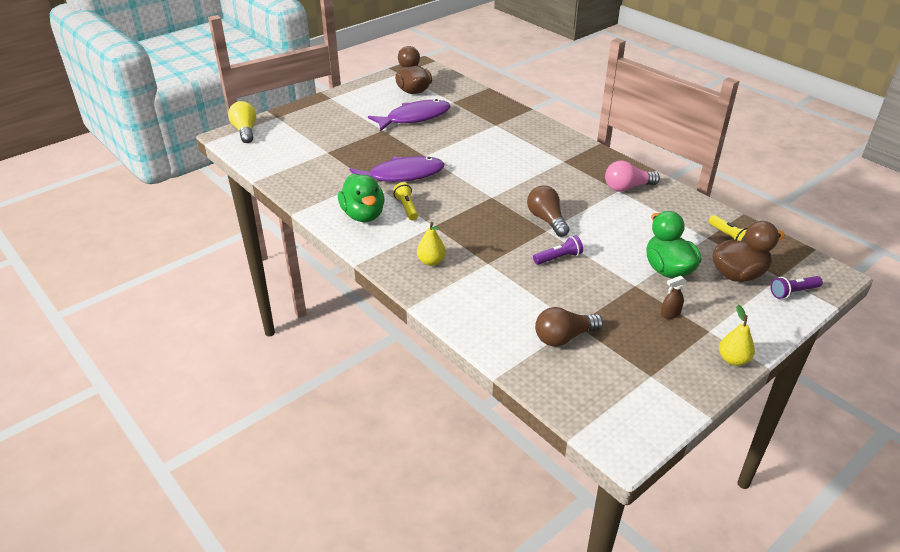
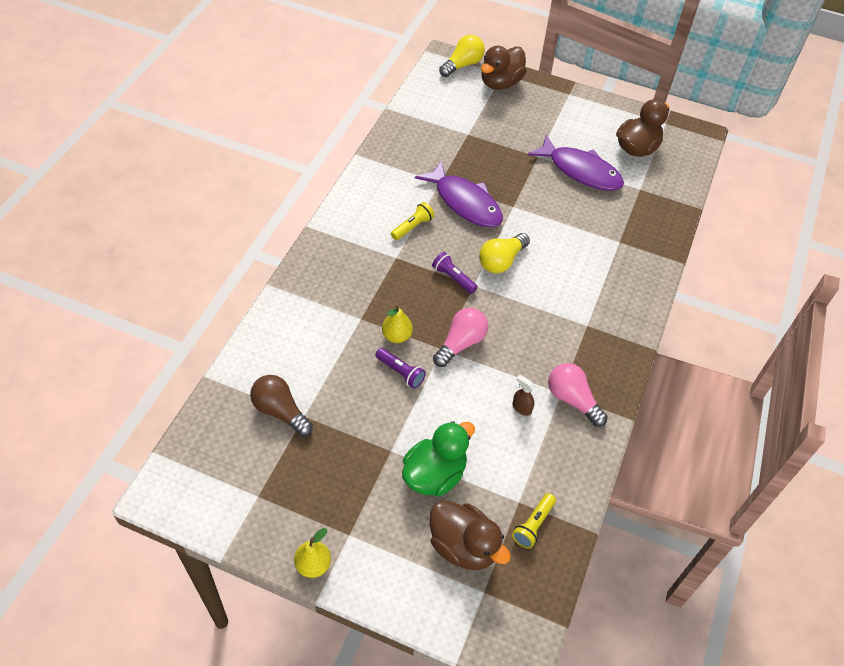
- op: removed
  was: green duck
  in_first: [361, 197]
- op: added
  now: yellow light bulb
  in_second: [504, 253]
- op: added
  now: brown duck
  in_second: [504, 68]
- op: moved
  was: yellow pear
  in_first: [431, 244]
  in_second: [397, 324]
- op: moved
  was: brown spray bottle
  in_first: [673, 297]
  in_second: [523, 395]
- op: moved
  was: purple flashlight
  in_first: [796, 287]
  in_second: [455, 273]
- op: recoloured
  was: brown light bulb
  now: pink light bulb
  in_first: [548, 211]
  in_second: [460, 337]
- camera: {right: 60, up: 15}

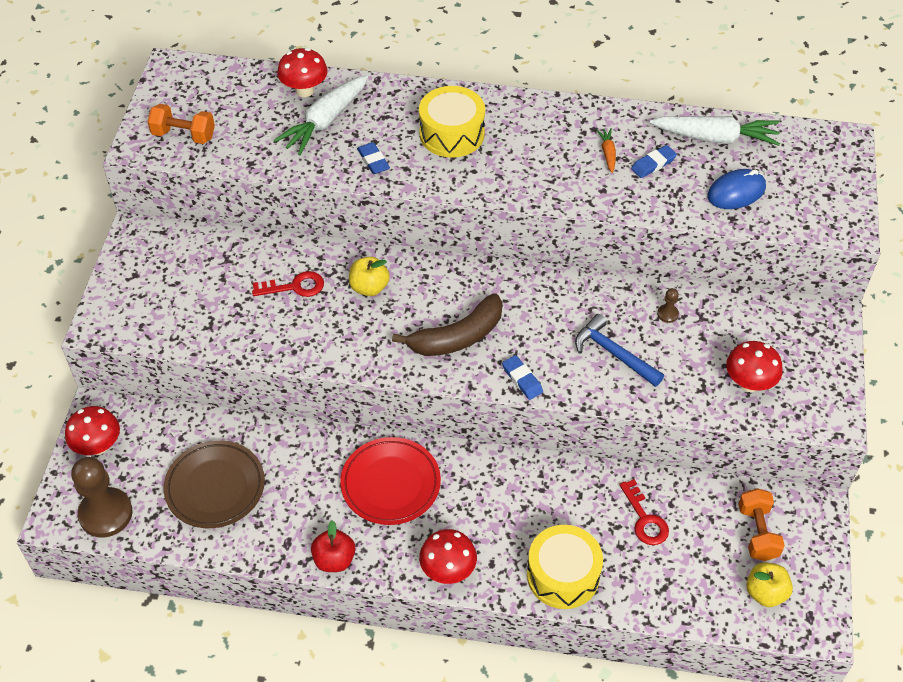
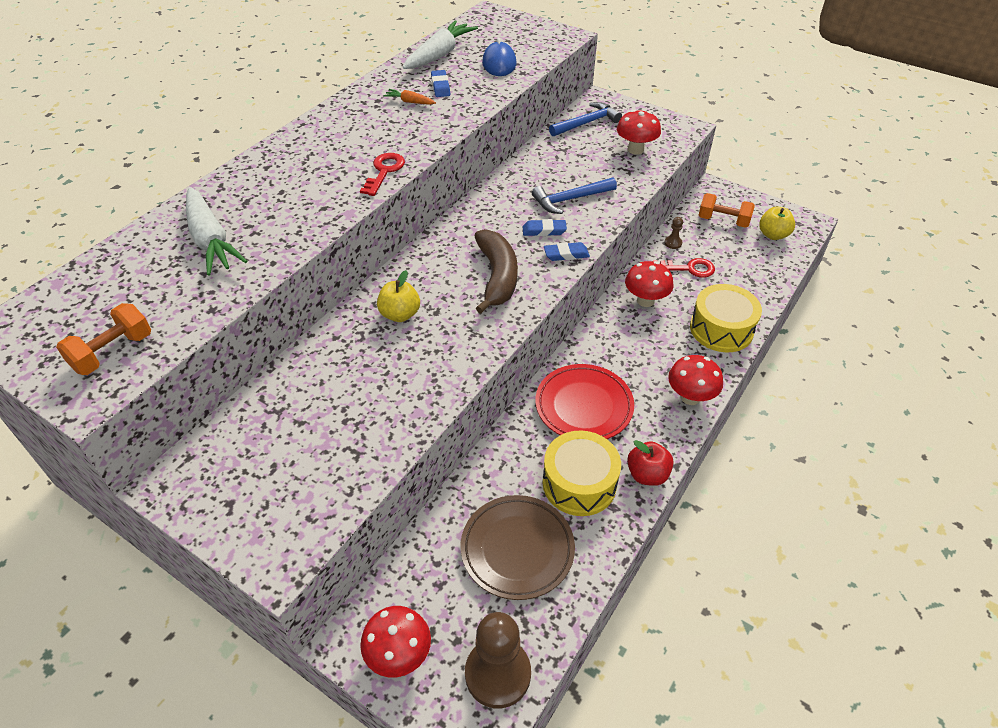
- op: added
  now: blue hammer
  in_second: [585, 119]
- op: moved
  was: red key
  in_first: [288, 284]
  in_second: [382, 174]
- op: moved
  was: red mushroom
  in_first: [302, 72]
  in_second: [649, 284]
- op: moved
  was: blue eraser
  in_first: [373, 158]
  in_second: [545, 227]
- op: moved
  was: yellow drum
  in_first: [452, 122]
  in_second: [582, 473]
- op: moved
  was: brown pawn
  in_first: [668, 305]
  in_second: [673, 233]
- camera: {right: -65, up: -5}

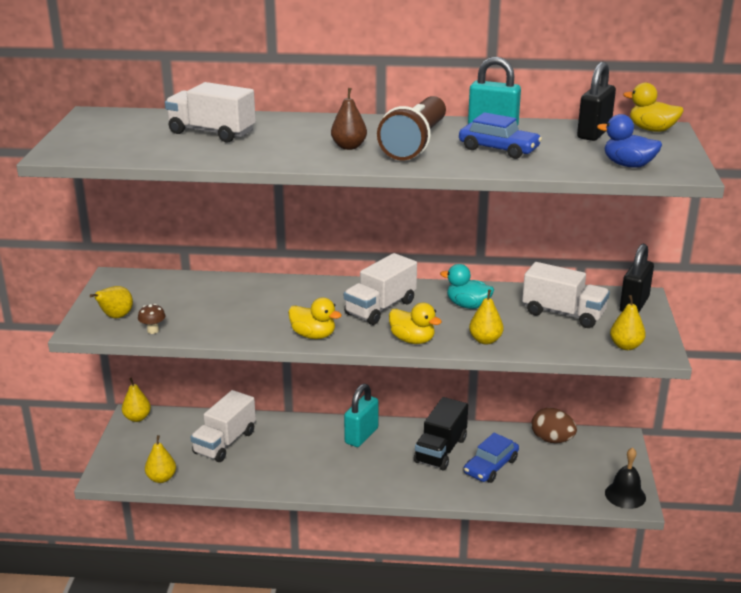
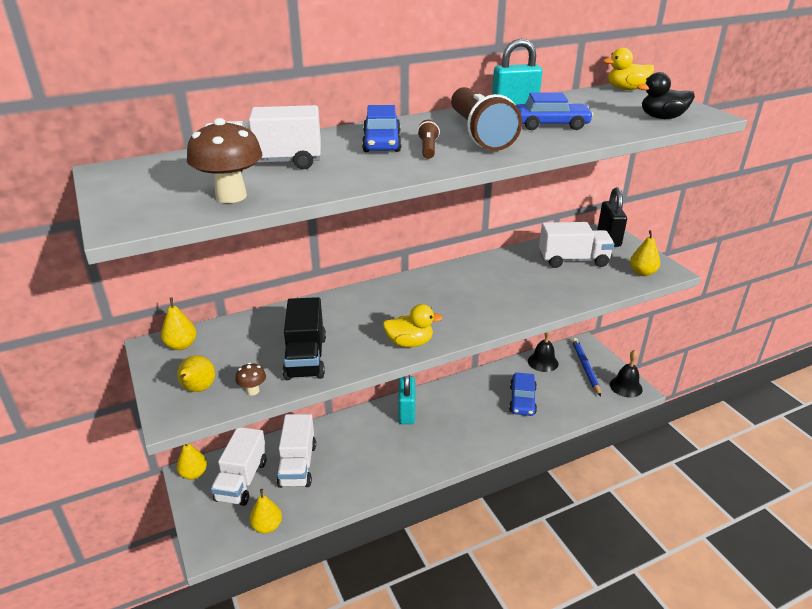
- op: removed
  was: yellow duck
  in_first: [415, 323]
- op: removed
  was: turquoise duck
  in_first: [467, 286]
- op: removed
  was: black padlock
  in_first: [596, 101]
- op: added
  now: brown mushroom
  in_second: [224, 160]
- op: added
  now: blue car
  in_second: [381, 128]
- op: added
  now: blue pencil
  in_second: [586, 367]
- op: moved
  was: white truck
  in_first: [380, 289]
  in_second: [238, 466]
- op: moved
  was: black truck
  in_first: [441, 433]
  in_second: [304, 338]
- op: moved
  was: yellow pear
  in_first: [486, 317]
  in_second: [178, 324]
- op: replaced
  was: brown pear
  now: brown flashlight
  in_first: [349, 119]
  in_second: [428, 139]
- op: replaced
  was: brown egg
  now: black bell
  in_first: [554, 425]
  in_second: [543, 351]
- op: recoloured
  was: blue duck
  now: black duck
  in_first: [629, 141]
  in_second: [666, 95]
- camera: {right: -30, up: 5}

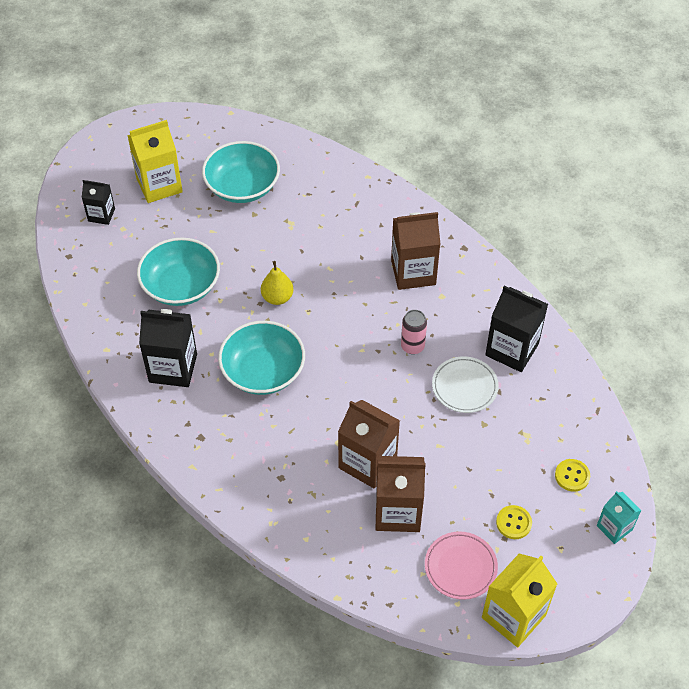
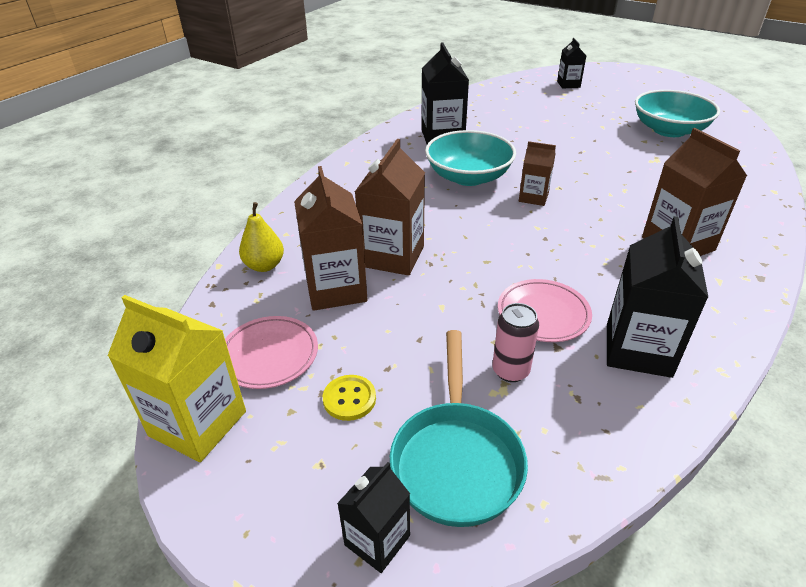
- op: removed
  was: yellow carton
  in_first: [155, 161]
- op: removed
  was: turquoise bowl
  in_first: [178, 272]
- op: added
  now: brown carton
  in_second: [537, 173]
- op: moved
  was: yellow pear
  in_first: [277, 283]
  in_second: [261, 237]
- op: moved
  was: pink can
  in_first: [414, 332]
  in_second: [515, 342]
- op: replaced
  was: yellow button
  now: turquoise pan
  in_first: [572, 475]
  in_second: [459, 428]
- op: recoloured
  was: white plate
  now: pink plate
  in_first: [465, 384]
  in_second: [545, 310]
- op: recoloured
  was: turquoise carton
  now: black carton
  in_first: [619, 517]
  in_second: [373, 517]
- camera: {right: 75, up: -15}

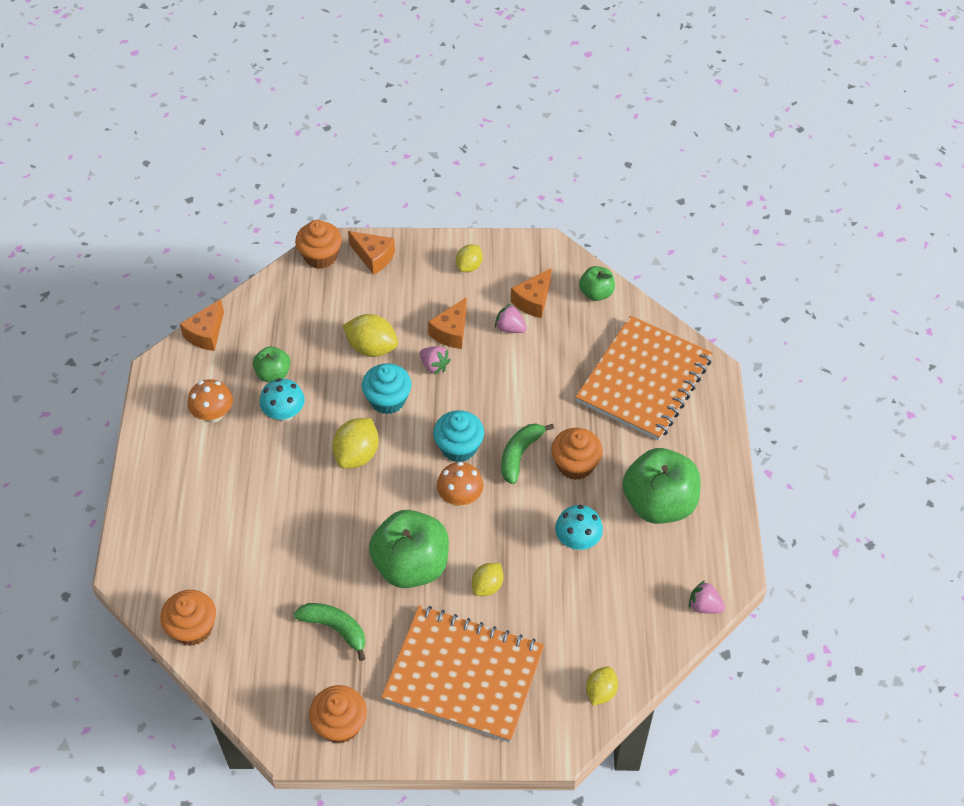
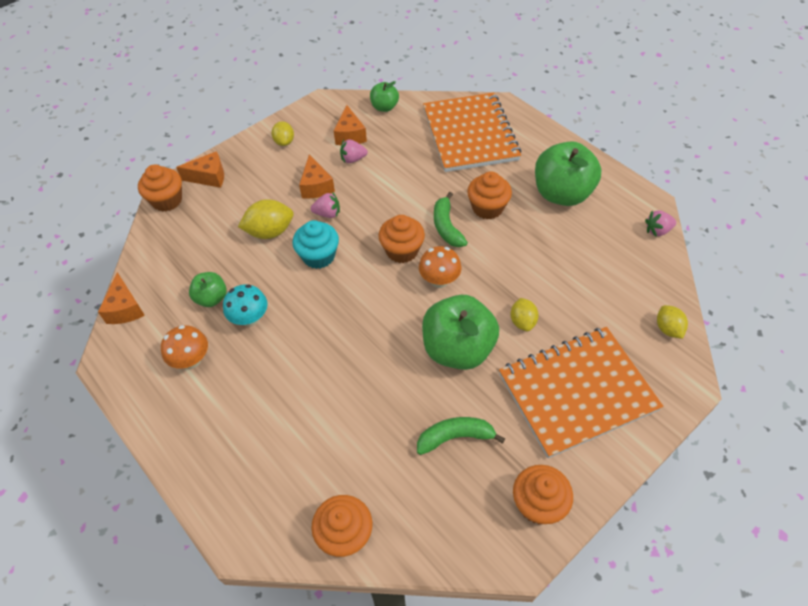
- op: removed
  was: yellow lemon
  in_first: [355, 443]
- op: removed
  was: turquoise mushroom
  in_first: [579, 527]
- op: recoloured
  was: turquoise cupcake
  now: orange cupcake
  in_first: [458, 436]
  in_second: [401, 239]
- camera: {right: -40, up: 0}

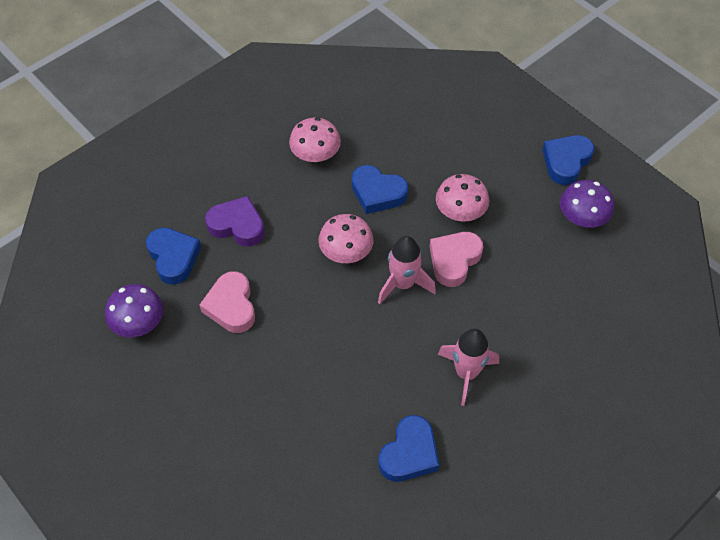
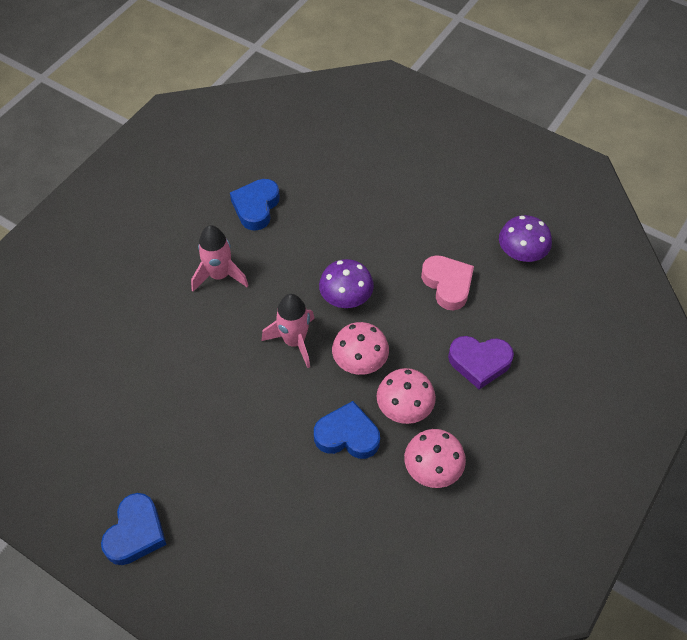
- op: removed
  was: blue heart
  in_first: [173, 256]
- op: removed
  was: pink heart
  in_first: [456, 259]
- op: moved
  was: pink mushroom
  in_first: [462, 197]
  in_second: [406, 396]
- op: moved
  was: purple mushroom
  in_first: [587, 203]
  in_second: [346, 283]
- camera: {right: 165, up: 0}

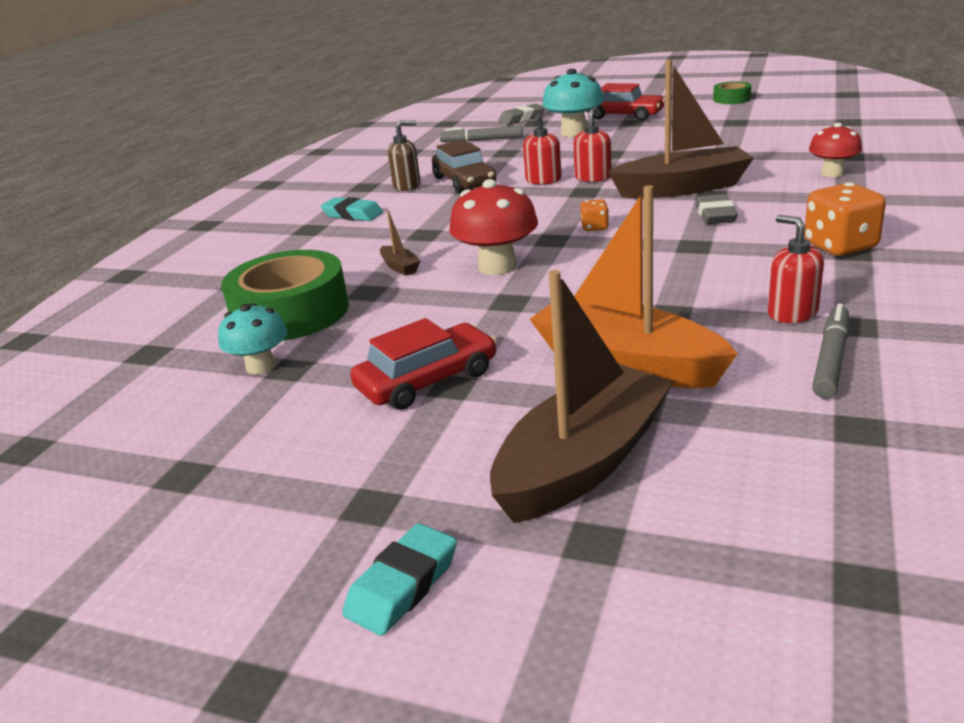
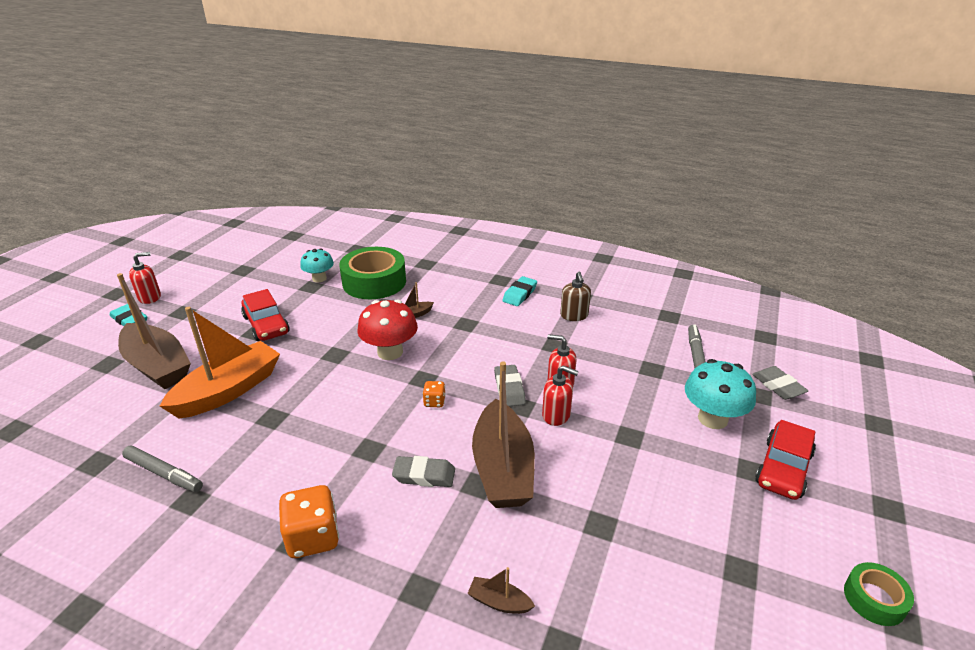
- op: removed
  was: brown car
  in_first: [464, 166]
- op: added
  now: grey eraser
  in_second: [510, 385]
- op: moved
  was: red soap dispenser
  in_first: [795, 269]
  in_second: [145, 278]
- op: replaced
  was: red mushroom
  now: brown boat
  in_first: [835, 150]
  in_second: [501, 590]
- camera: {right: 90, up: 5}

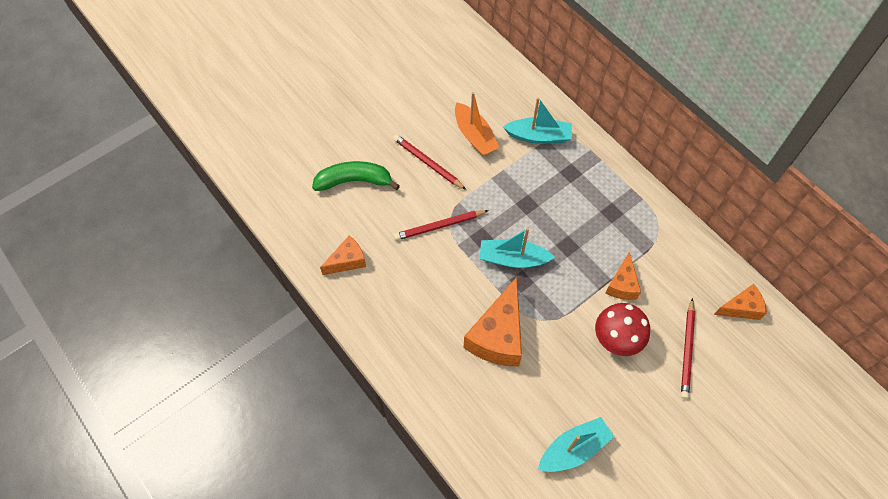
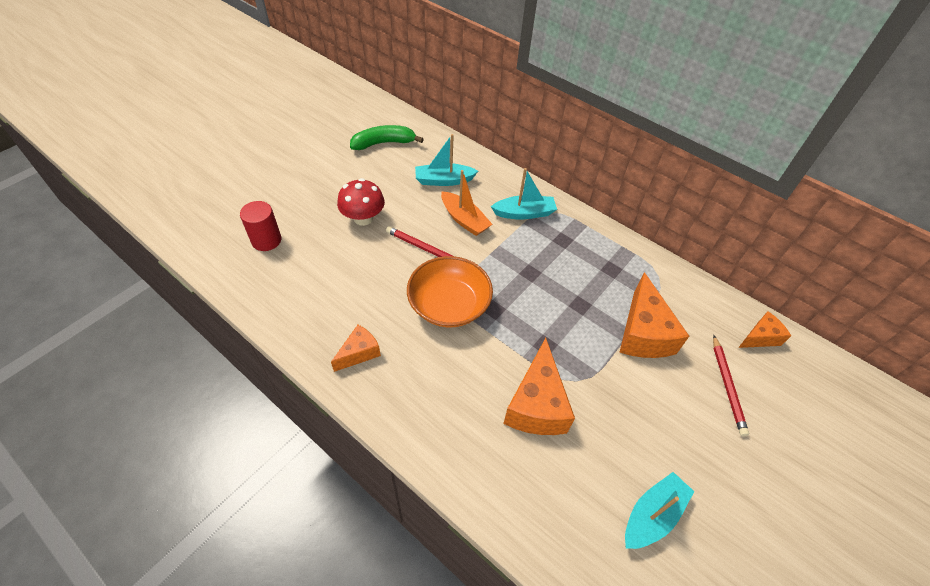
- op: added
  now: red cylinder
  in_second: [260, 226]
- op: moved
  was: green banana
  in_first: [356, 176]
  in_second: [387, 137]
- op: moved
  was: turquoise boat
  in_first: [517, 248]
  in_second: [446, 160]
- op: moved
  was: red mushroom
  in_first: [622, 329]
  in_second: [361, 202]
- op: replaced
  was: red pencil
  now: orange bowl
  in_first: [441, 225]
  in_second: [450, 291]
- op: resized
  was: orange cheese
  in_first: [623, 276]
  in_second: [654, 315]
  ratio: 1.77
- camera: {right: -15, up: -10}

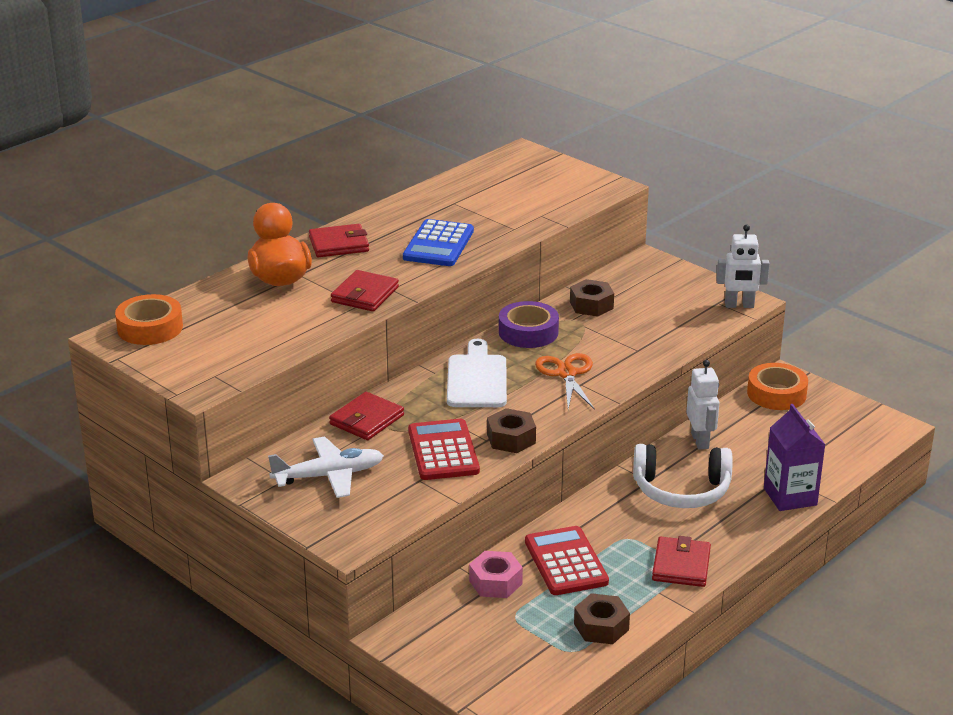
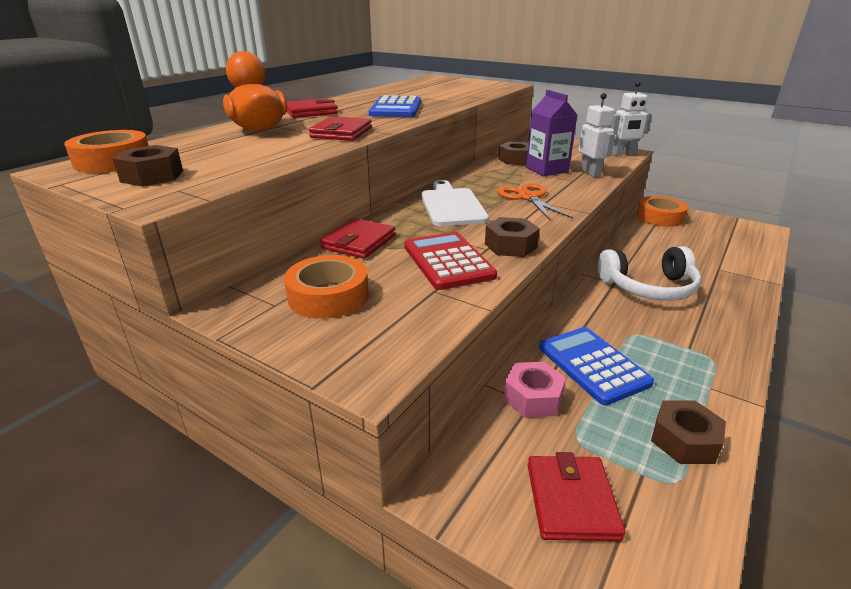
- op: removed
  was: purple tape
  in_first: [529, 324]
- op: added
  now: brown nut
  in_second: [147, 166]
- op: moved
  was: red wallet
  in_first: [681, 561]
  in_second: [577, 496]
- op: moved
  was: white robot
  in_first: [702, 405]
  in_second: [597, 135]
- op: moved
  was: purple carton
  in_first: [794, 457]
  in_second: [551, 133]
- op: replaced
  was: white plane
  now: orange tape
  in_first: [326, 467]
  in_second: [326, 287]
- op: recoloured
  was: red calculator
  now: blue calculator
  in_first: [567, 560]
  in_second: [596, 366]
- camera: {right: -10, up: 0}

